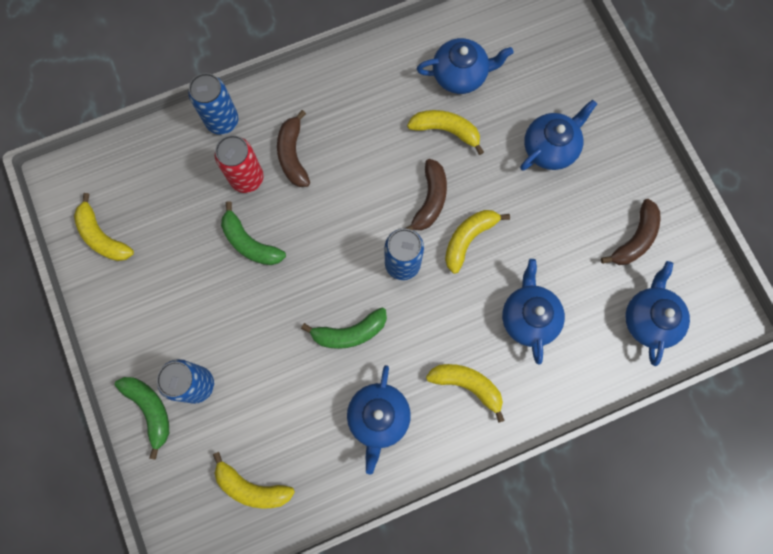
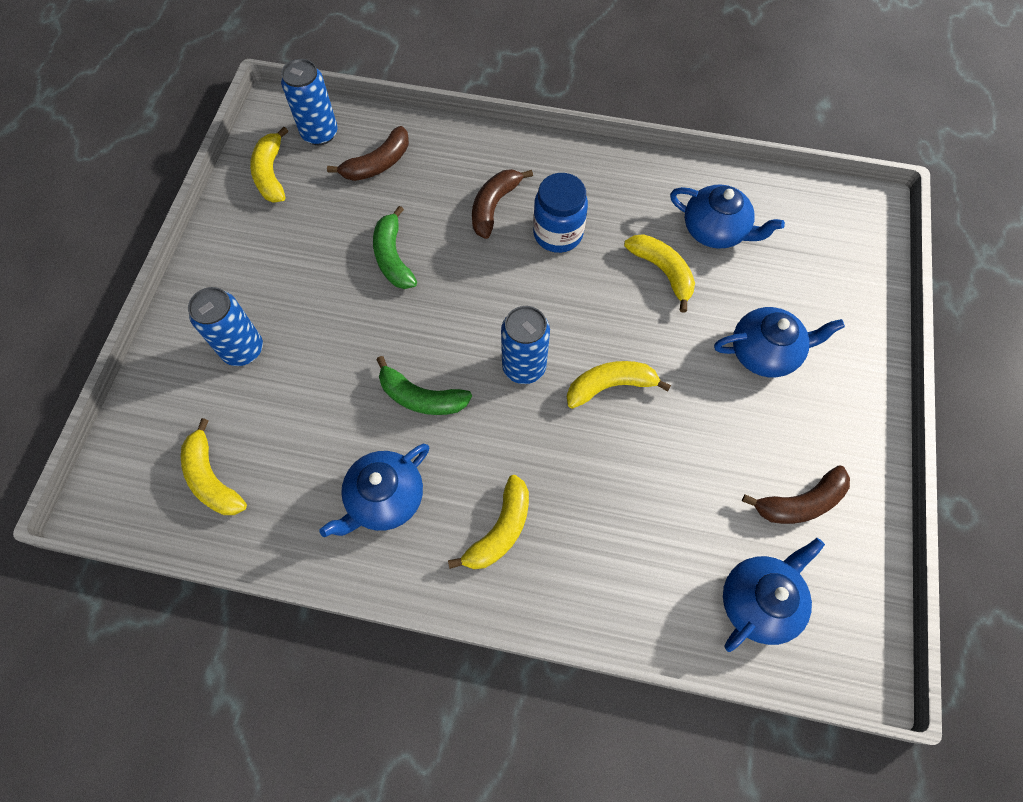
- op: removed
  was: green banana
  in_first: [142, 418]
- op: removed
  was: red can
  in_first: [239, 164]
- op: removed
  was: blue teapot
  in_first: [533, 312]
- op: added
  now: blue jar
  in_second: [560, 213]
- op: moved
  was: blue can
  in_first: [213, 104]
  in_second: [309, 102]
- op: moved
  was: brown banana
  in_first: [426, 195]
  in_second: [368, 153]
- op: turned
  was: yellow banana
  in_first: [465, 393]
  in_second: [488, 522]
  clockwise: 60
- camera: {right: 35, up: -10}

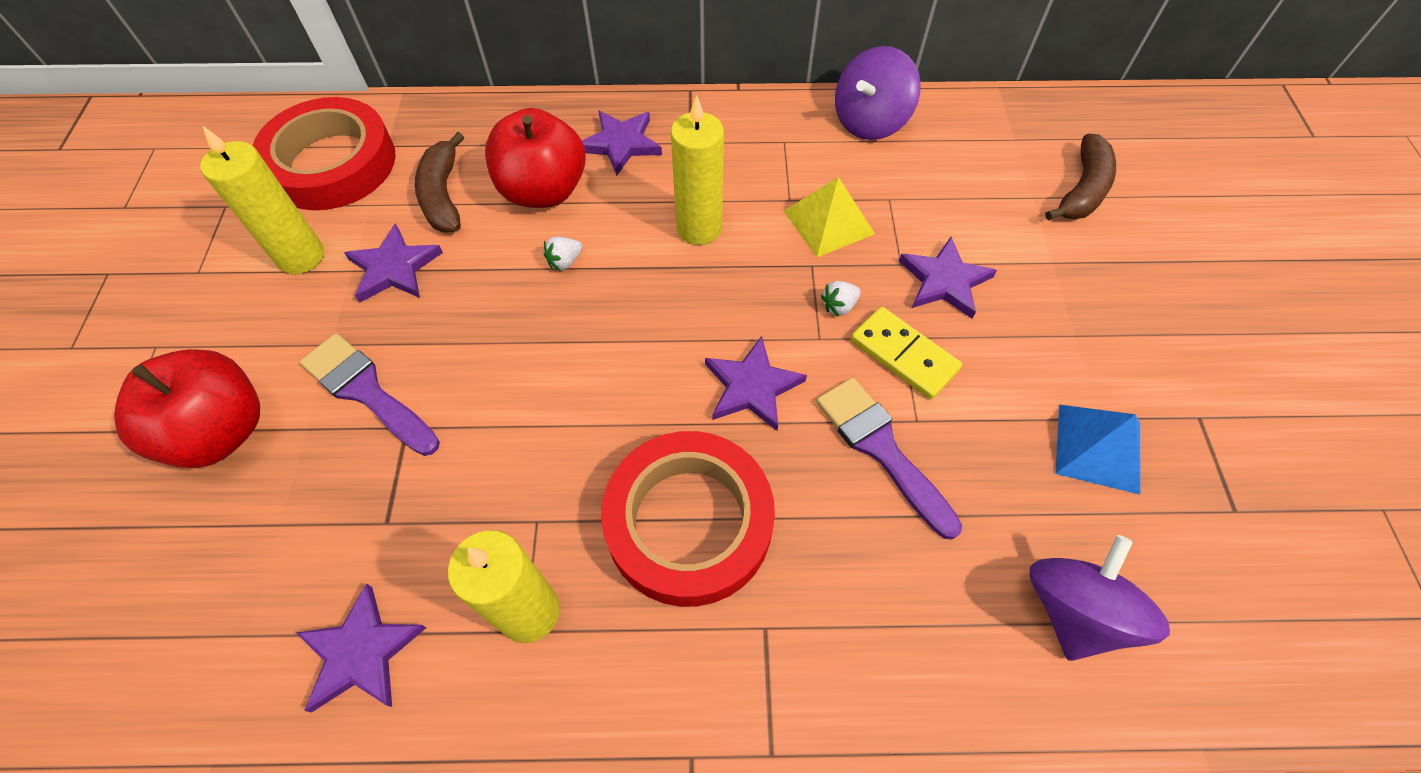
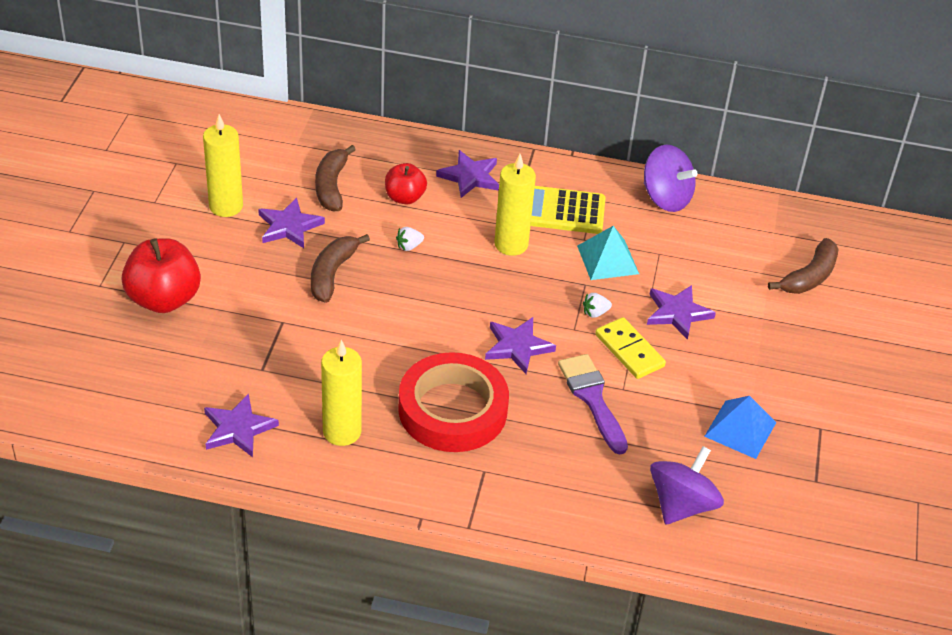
- op: removed
  was: red tape
  in_first: [324, 153]
- op: removed
  was: purple brush
  in_first: [370, 394]
- op: added
  now: brown banana
  in_second: [340, 268]
- op: added
  now: yellow calculator
  in_second: [568, 210]
- op: recoloured
  was: yellow pyramid
  now: turquoise pyramid
  in_first: [829, 217]
  in_second: [608, 253]
- op: turned
  was: purple spinning top
  in_first: [878, 93]
  in_second: [671, 178]
  clockwise: -105
- op: resized
  was: red apple
  in_first: [535, 158]
  in_second: [406, 183]
  ratio: 0.6
- camera: {right: 10, up: -15}

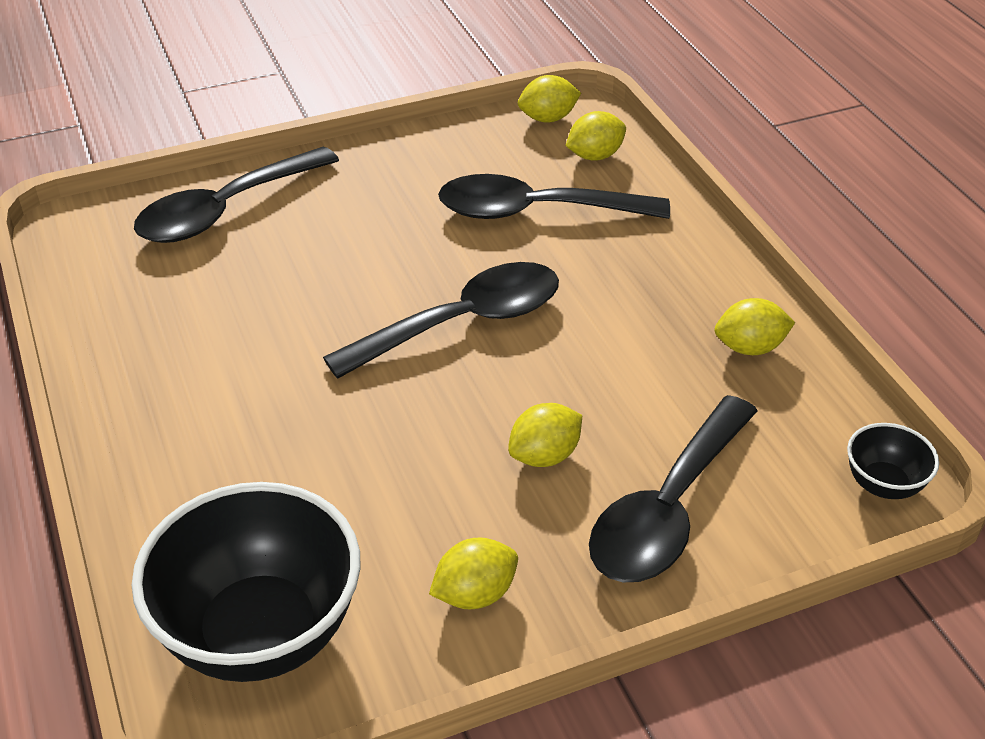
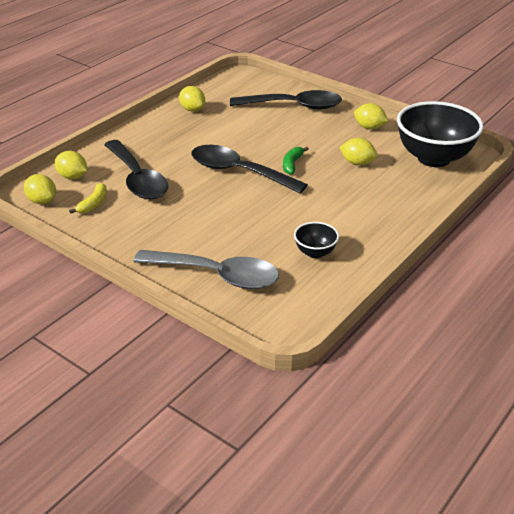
- op: added
  now: yellow banana
  in_second: [88, 198]
- op: added
  now: green banana
  in_second: [296, 161]
- op: moved
  was: yellow lemon
  in_first: [545, 435]
  in_second: [358, 152]
- op: moved
  was: black bowl
  in_first: [893, 461]
  in_second: [316, 240]
- op: recoloured
  was: black spoon
  now: grey spoon
  in_first: [236, 195]
  in_second: [206, 269]
- camera: {right: -120, up: -5}

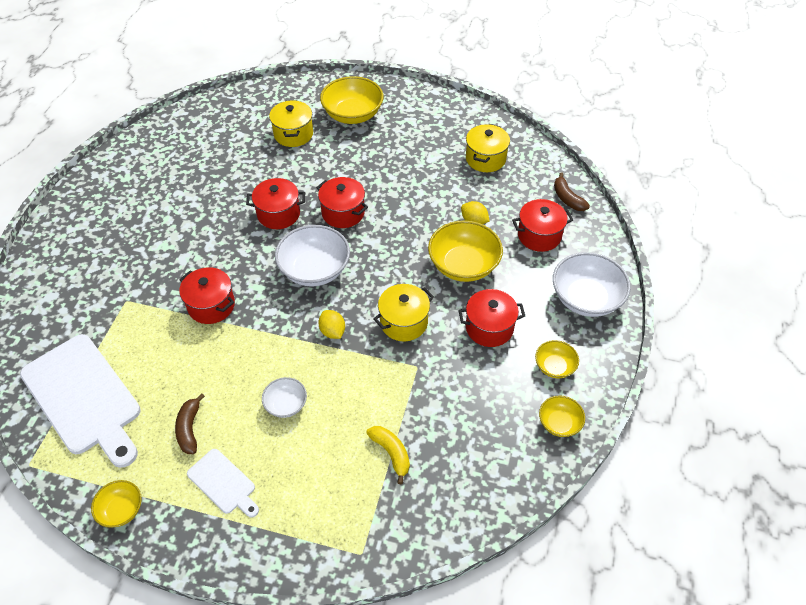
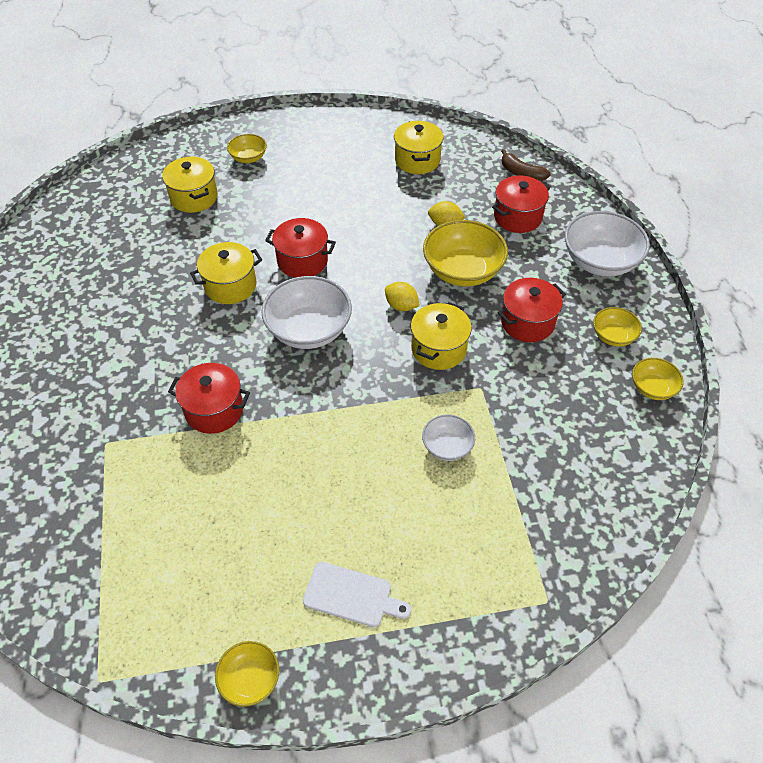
- op: removed
  was: white cutting board
  in_first: [80, 401]
- op: removed
  was: brown banana
  in_first: [190, 423]
- op: removed
  was: yellow banana
  in_first: [388, 455]
- op: moved
  was: white bowl
  in_first: [284, 397]
  in_second: [448, 438]
- op: moved
  was: yellow lemon
  in_first: [331, 324]
  in_second: [402, 296]
- op: recoloured
  was: red pot
  now: yellow pot
  in_first: [275, 203]
  in_second: [226, 273]
- op: resized
  was: yellow bowl
  in_first: [352, 100]
  in_second: [247, 148]
  ratio: 0.54
- camera: {right: -25, up: 0}

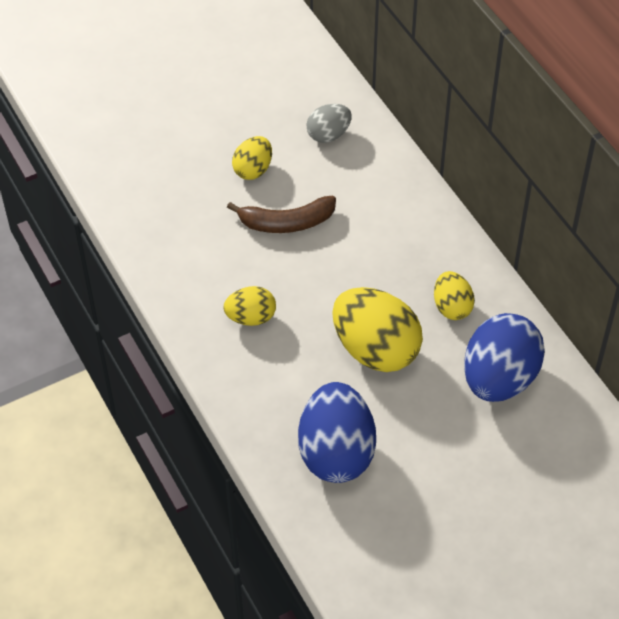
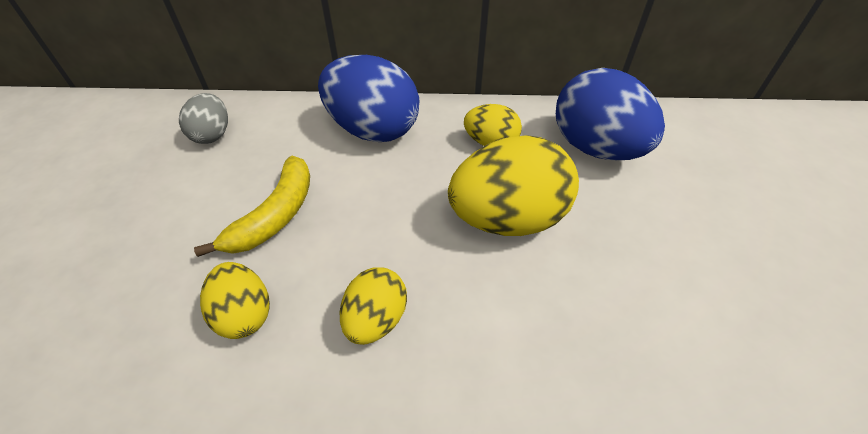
- op: moved
  was: yellow egg
  in_first: [252, 158]
  in_second: [235, 300]
- op: moved
  was: blue egg
  in_first: [337, 432]
  in_second: [369, 98]
- op: recoloured
  was: brown banana
  now: yellow banana
  in_first: [281, 214]
  in_second: [252, 206]
- camera: {right: -60, up: -5}

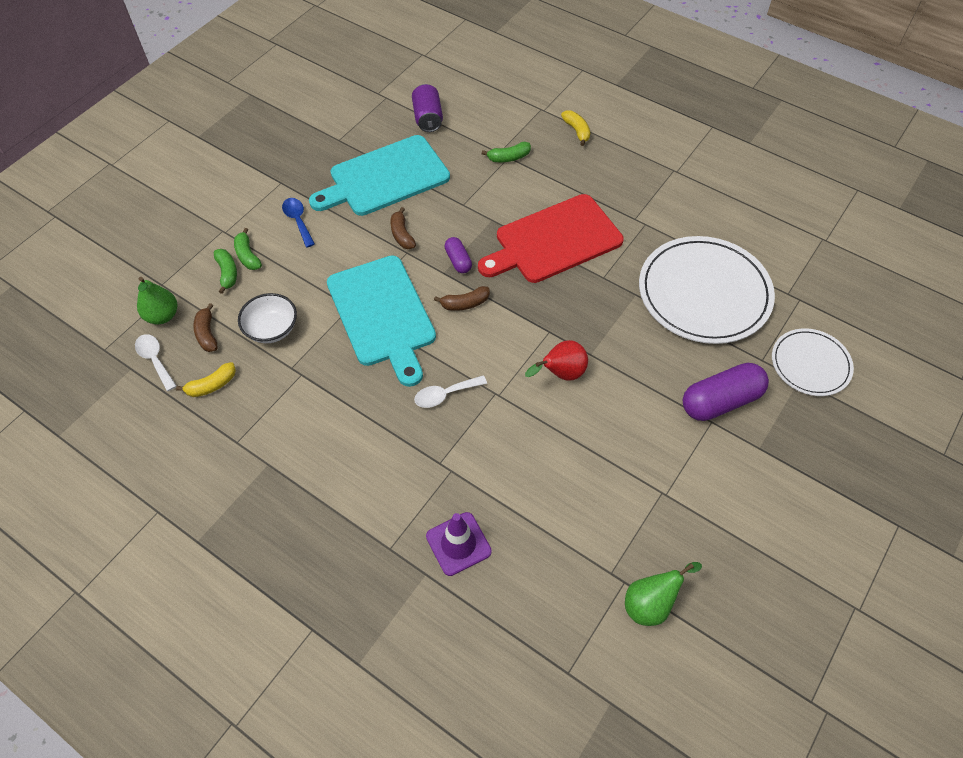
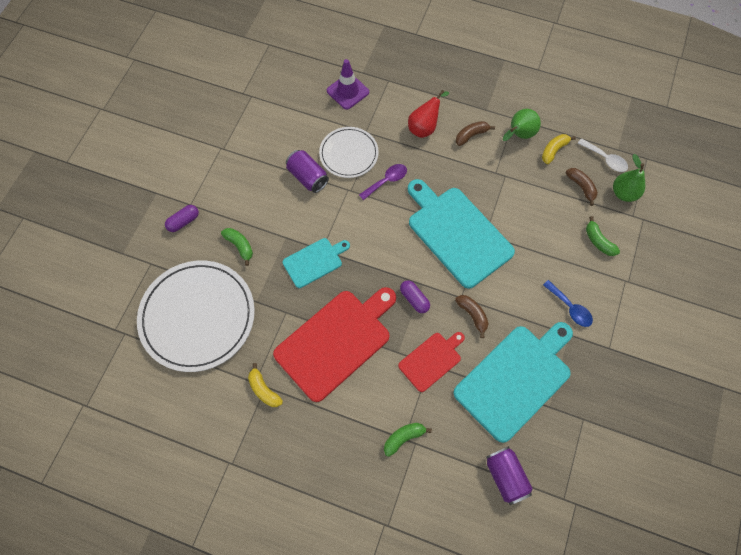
- op: removed
  was: white bowl
  in_first: [267, 318]
- op: added
  now: turquoise cutting board
  in_second: [316, 263]
- op: added
  now: purple can
  in_second: [307, 171]
- op: added
  now: red cutting board
  in_second: [431, 362]
- op: moved
  was: green banana
  in_first: [248, 249]
  in_second: [237, 247]
- op: moved
  was: brown banana
  in_first: [462, 298]
  in_second: [475, 133]
- op: moved
  was: red pear
  in_first: [556, 360]
  in_second: [428, 114]
- op: moved
  was: yellow banana
  in_first: [575, 128]
  in_second: [265, 385]
- op: moved
  was: green pear
  in_first: [663, 594]
  in_second: [522, 125]
- op: moved
  was: white plate
  in_first: [813, 362]
  in_second: [349, 152]
- op: recoloured
  was: white spoon
  now: purple spoon
  in_first: [450, 391]
  in_second: [383, 182]
- op: resized
  was: purple capsule
  in_first: [726, 392]
  in_second: [182, 218]
  ratio: 0.53
- camera: {right: 165, up: 10}

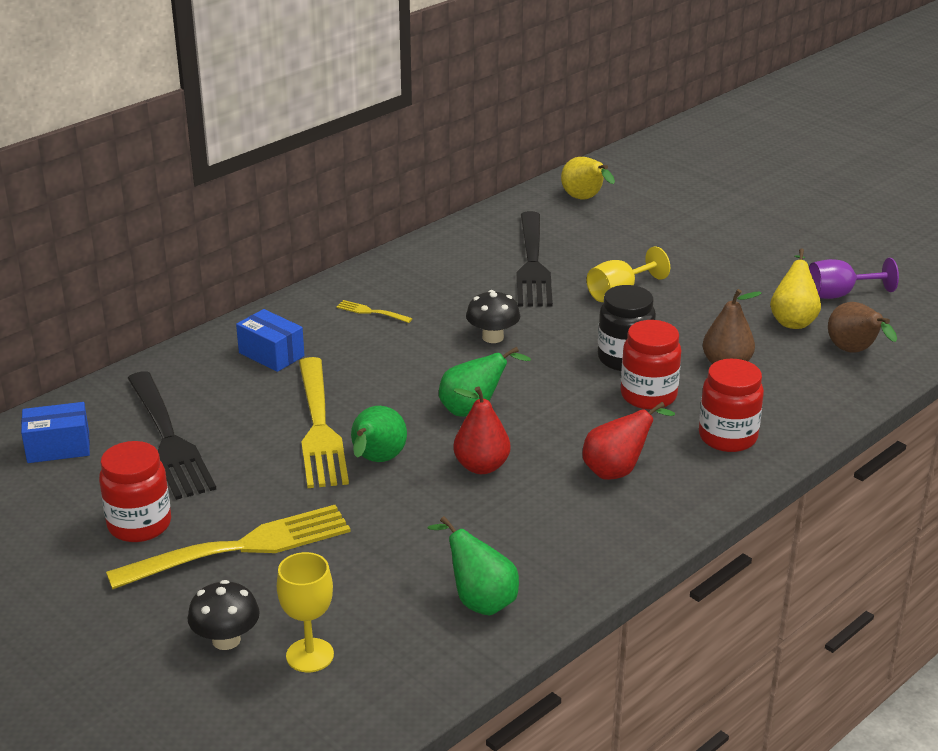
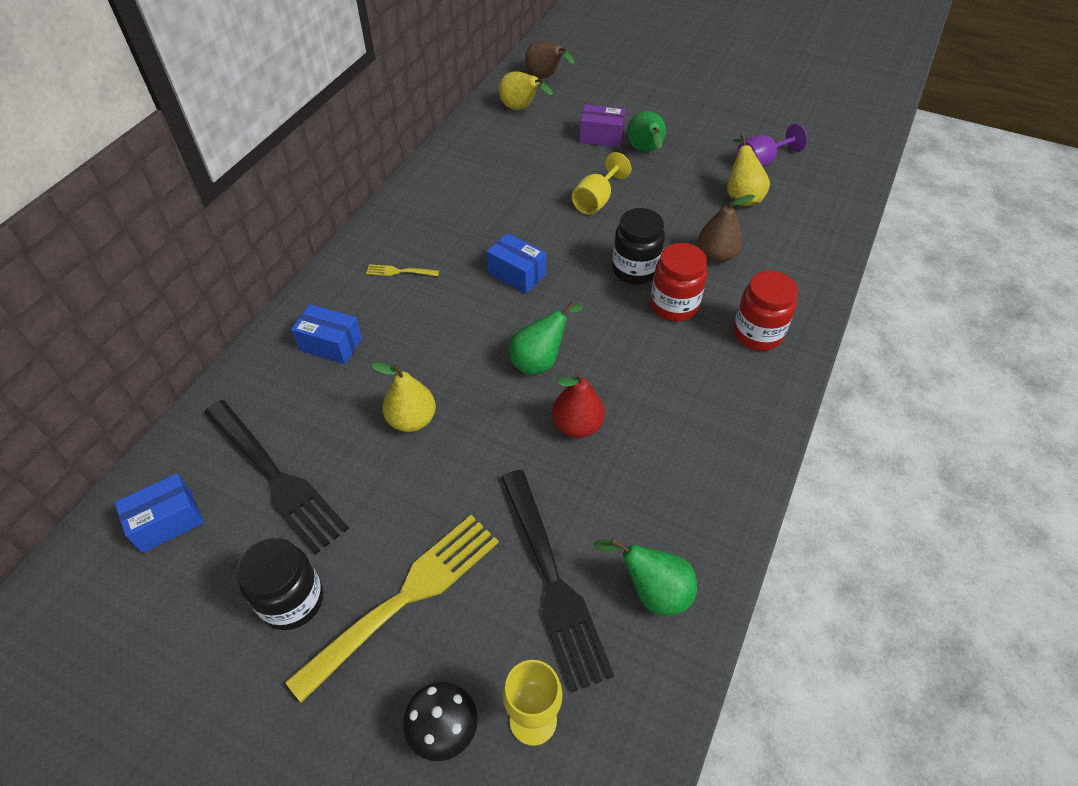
- op: removed
  was: red pear
  in_first: [628, 441]
- op: added
  now: purple box
  in_second: [602, 125]
- op: moved
  was: green pear
  in_first: [379, 434]
  in_second: [646, 131]
- op: moved
  was: black fork
  in_first: [534, 259]
  in_second: [557, 581]
- op: moved
  was: brown pear
  in_first: [862, 327]
  in_second: [550, 59]
- op: replaced
  was: yellow fork
  now: yellow pear
  in_first: [324, 422]
  in_second: [403, 397]
- op: replaced
  was: black mushroom
  now: blue box
  in_first: [493, 316]
  in_second: [516, 263]
- op: recoloured
  was: red jar
  now: black jar
  in_first: [135, 491]
  in_second: [280, 583]
- camera: {right: -20, up: 20}

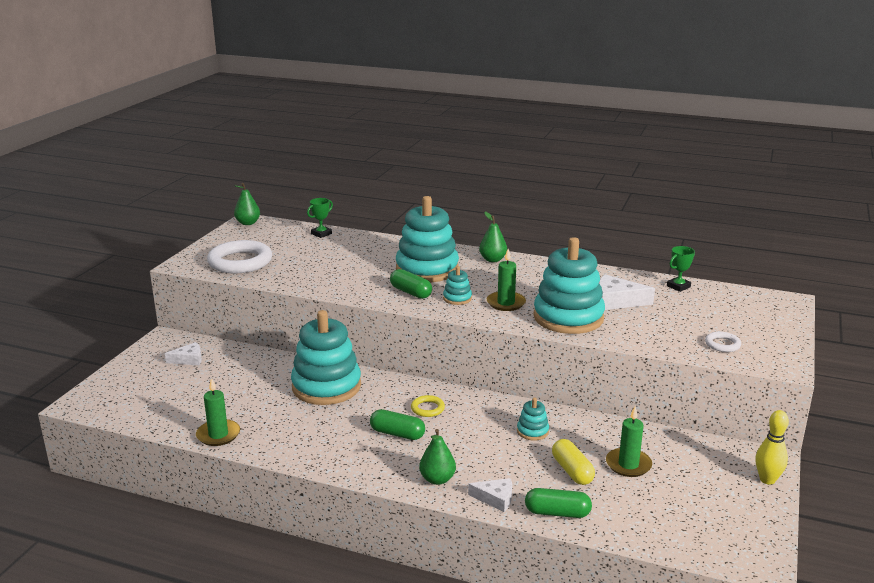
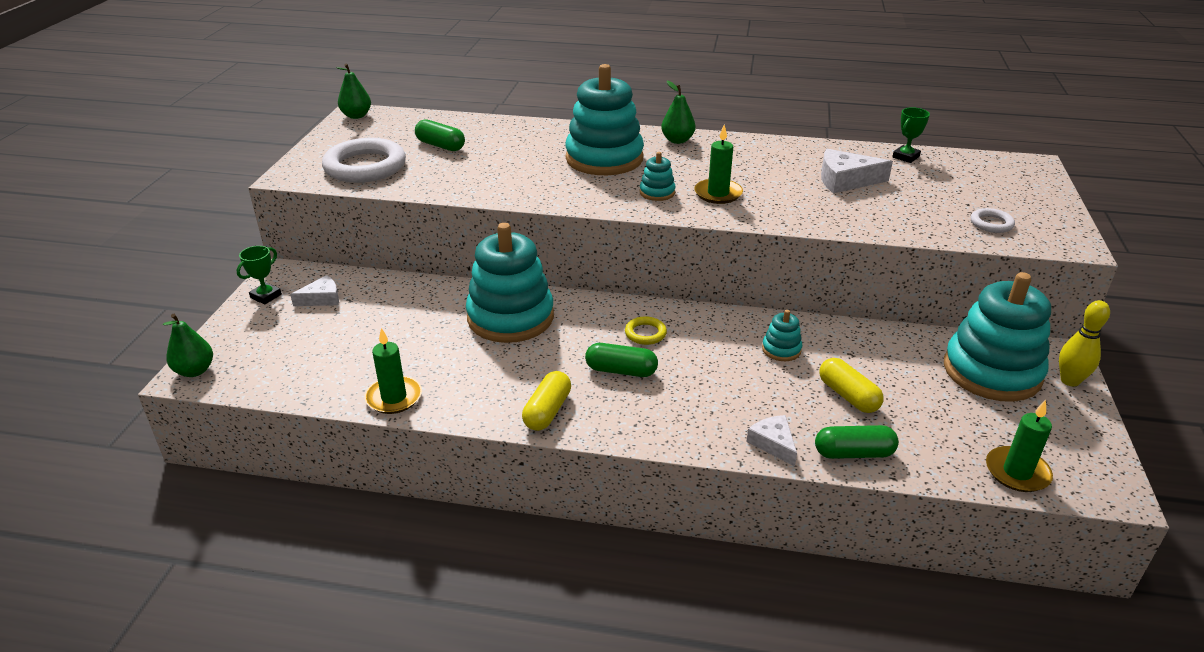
- op: added
  now: yellow capsule
  in_second: [546, 401]
- op: moved
  was: green trophy
  in_first: [320, 218]
  in_second: [259, 275]
- op: moved
  was: green capsule
  in_first: [411, 284]
  in_second: [440, 135]
- op: moved
  was: green pear
  in_first: [437, 457]
  in_second: [188, 345]
- op: moved
  was: turquoise stacking toy
  in_first: [569, 285]
  in_second: [997, 337]
- op: moved
  was: green candle
  in_first: [629, 442]
  in_second: [1019, 446]
- op: turned
  was: white cheese
  in_first: [490, 495]
  in_second: [771, 440]
  clockwise: -120
- camera: {right: -10, up: 10}

